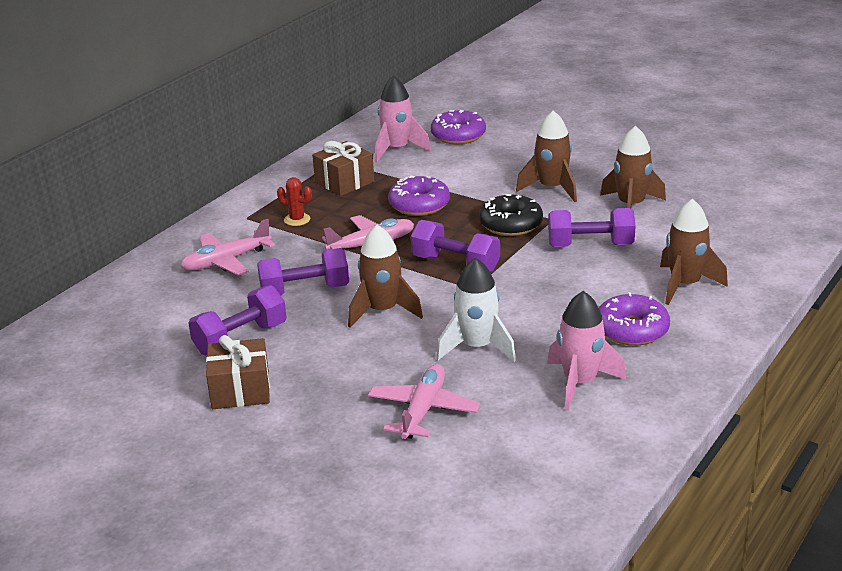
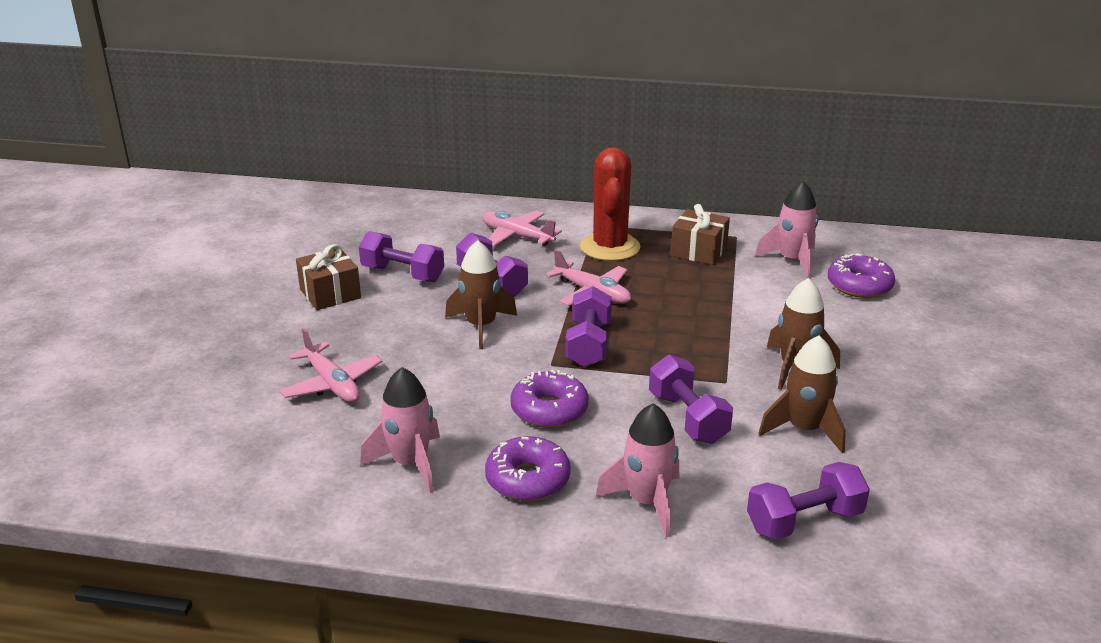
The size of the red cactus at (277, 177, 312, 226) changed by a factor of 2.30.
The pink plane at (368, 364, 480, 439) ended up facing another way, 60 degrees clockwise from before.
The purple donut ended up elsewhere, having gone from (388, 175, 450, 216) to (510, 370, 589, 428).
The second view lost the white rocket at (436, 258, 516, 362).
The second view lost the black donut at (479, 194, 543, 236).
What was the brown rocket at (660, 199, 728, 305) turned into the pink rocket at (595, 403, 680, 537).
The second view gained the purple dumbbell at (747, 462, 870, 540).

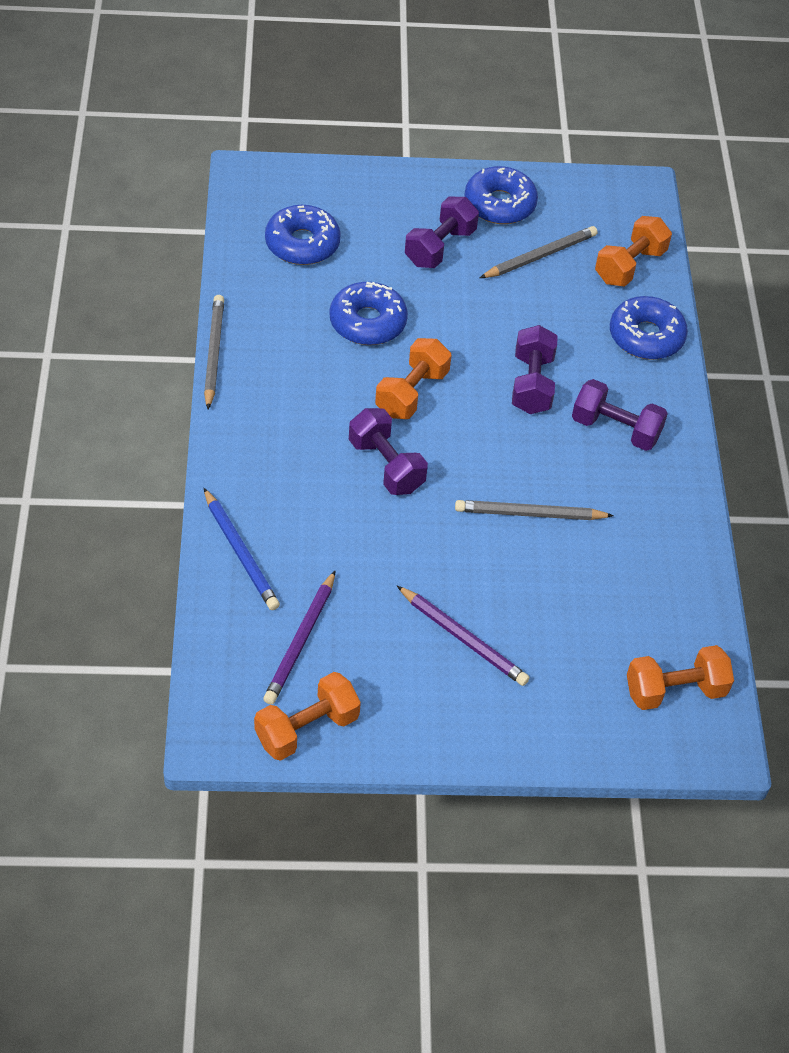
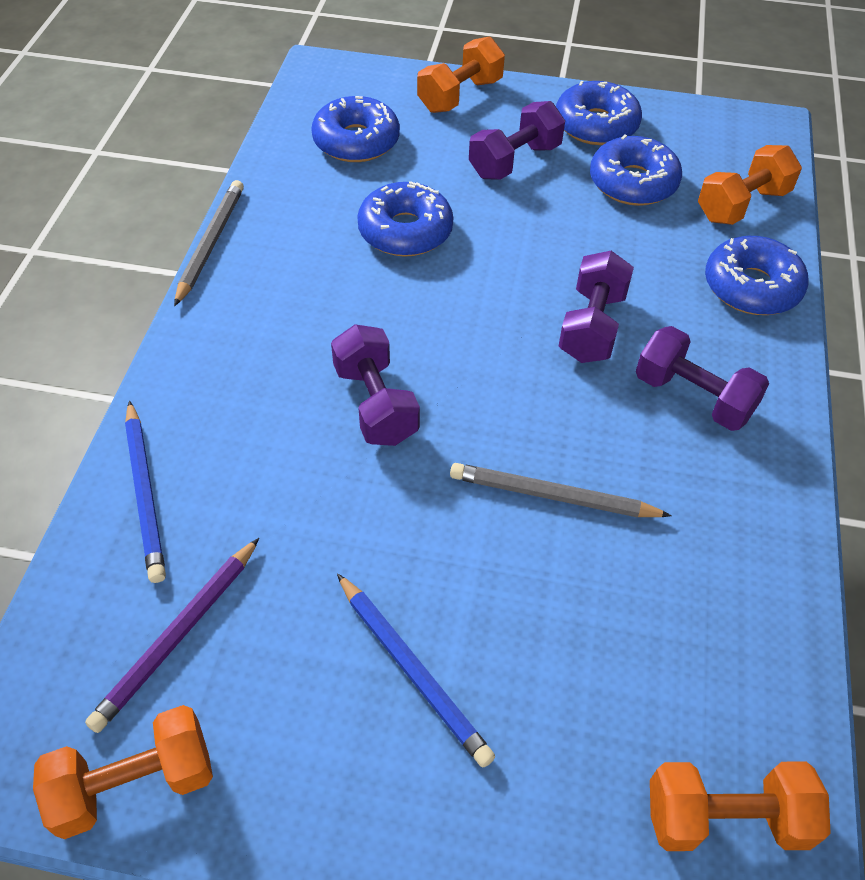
The orange dumbbell ended up elsewhere, having gone from (375, 338, 452, 419) to (417, 36, 505, 113).
What was the purple pencil at (397, 586, 530, 686) turned into the blue pencil at (337, 573, 495, 767).
Where the grey pencil stood at (480, 226, 597, 278), the blue donut came to stand at (590, 135, 682, 206).

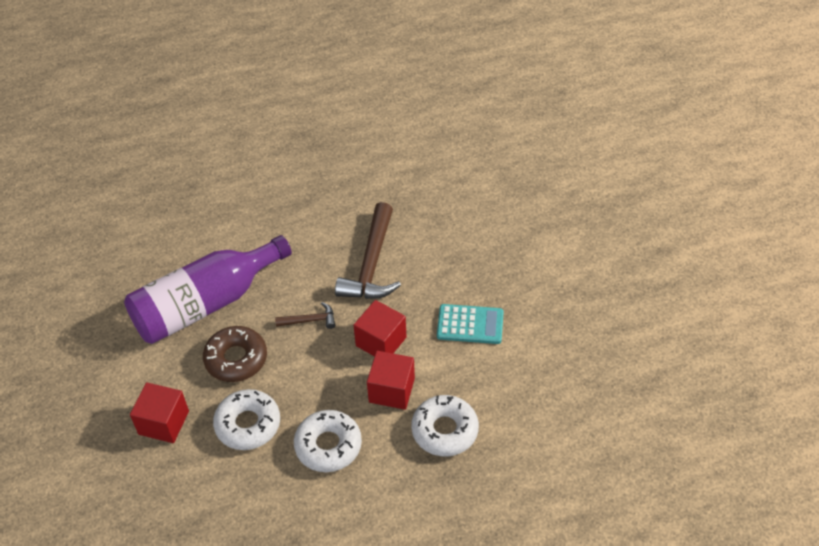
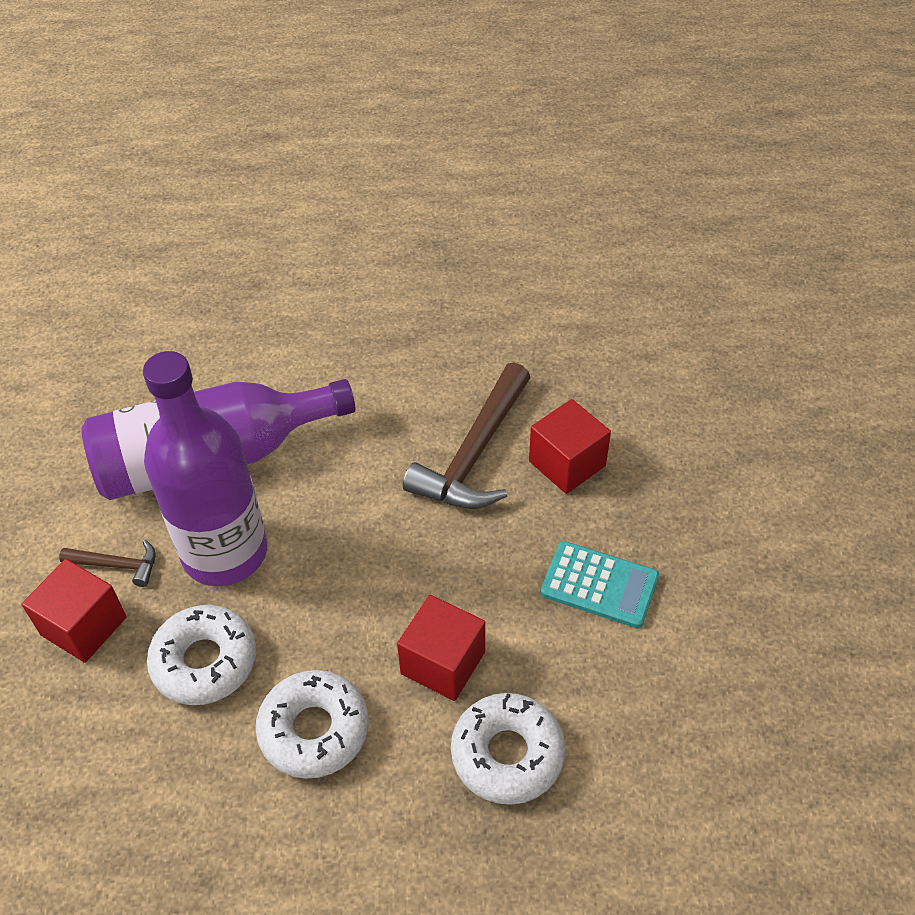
Where the brown donut stood at (203, 326, 267, 382), the purple bottle came to stand at (143, 351, 267, 586).
The brown hammer ended up elsewhere, having gone from (275, 302, 335, 329) to (59, 540, 156, 587).
The red cube ended up elsewhere, having gone from (354, 300, 407, 357) to (529, 399, 611, 494).

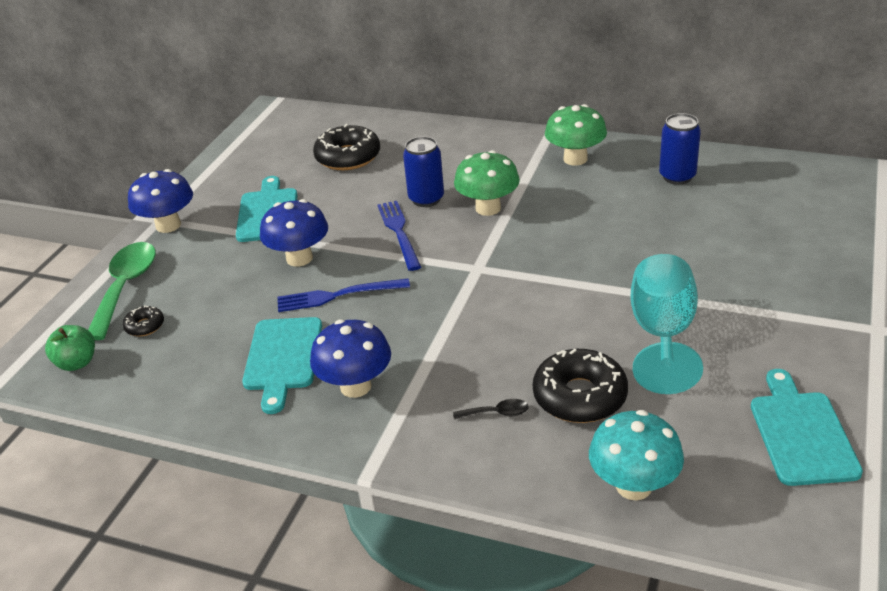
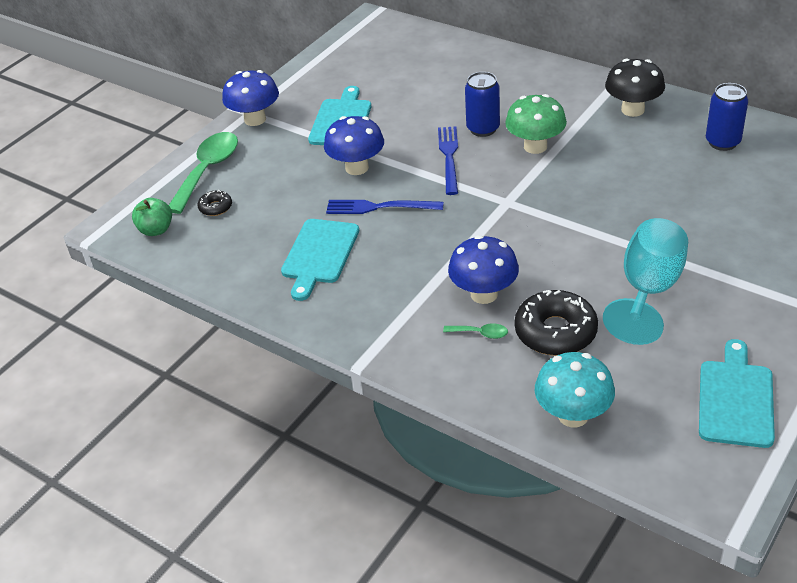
The blue mushroom ended up elsewhere, having gone from (310, 319, 391, 398) to (448, 235, 519, 304).
The second view lost the black donut at (313, 124, 380, 170).
What was the black spoon at (453, 399, 529, 419) turned into the green spoon at (443, 323, 508, 339).
What was the green mushroom at (545, 104, 607, 166) turned into the black mushroom at (605, 58, 665, 117).

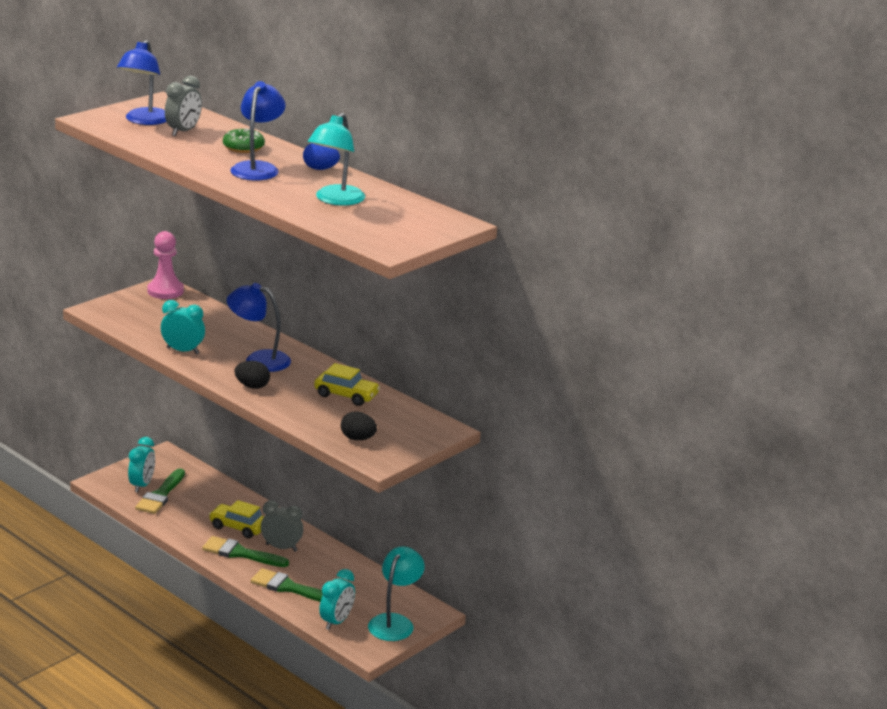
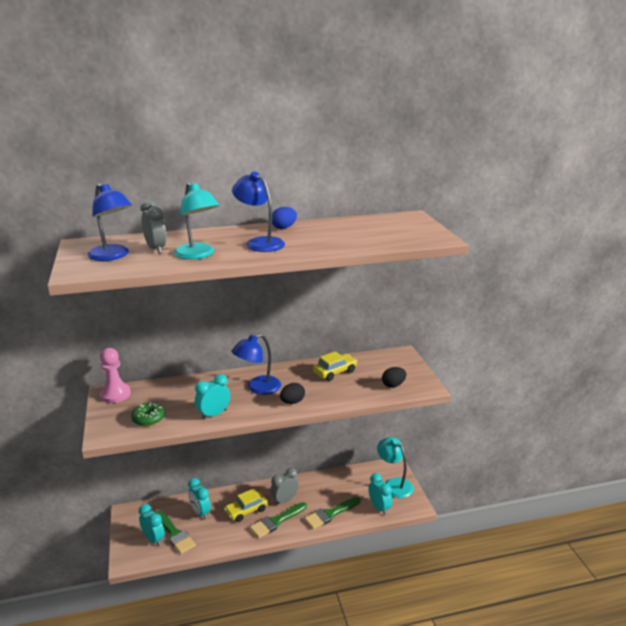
The green donut ended up elsewhere, having gone from (223, 128, 265, 153) to (131, 402, 165, 427).
The turquoise lamp ended up elsewhere, having gone from (308, 113, 365, 206) to (174, 182, 219, 259).
The second view gained the turquoise clock at (188, 478, 211, 519).

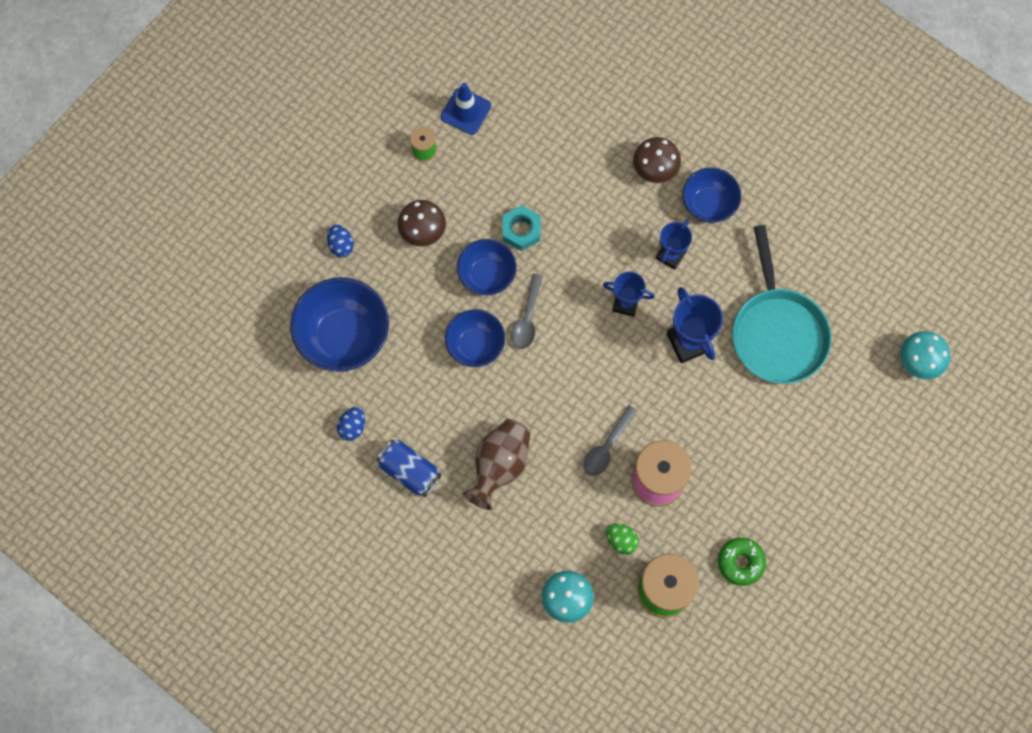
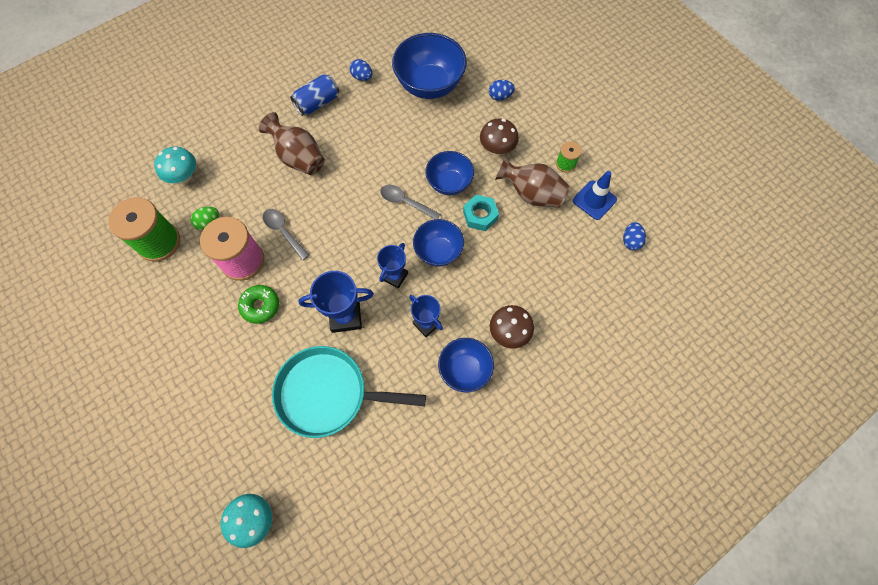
The blue bowl ended up elsewhere, having gone from (445, 309, 505, 367) to (413, 219, 464, 266).
The green donut ended up elsewhere, having gone from (718, 538, 766, 586) to (238, 285, 279, 324).
The second view gained the brown vase at (495, 156, 570, 208).
The second view gained the blue egg at (623, 222, 646, 251).

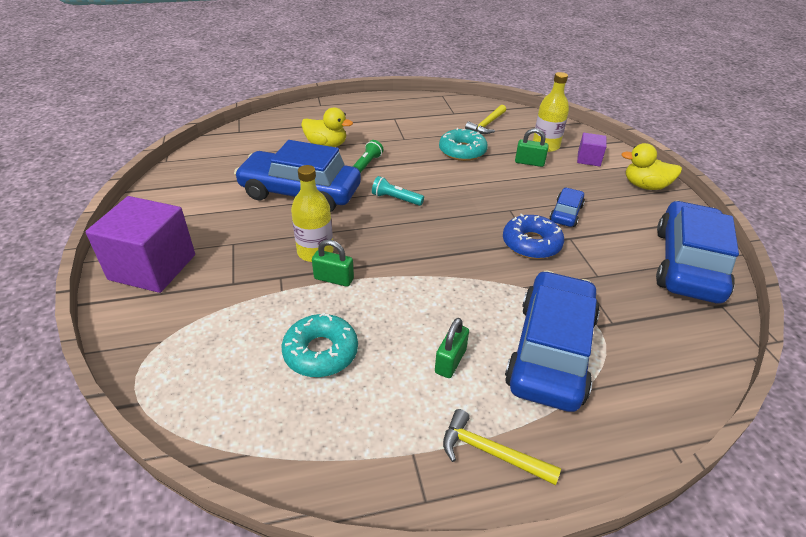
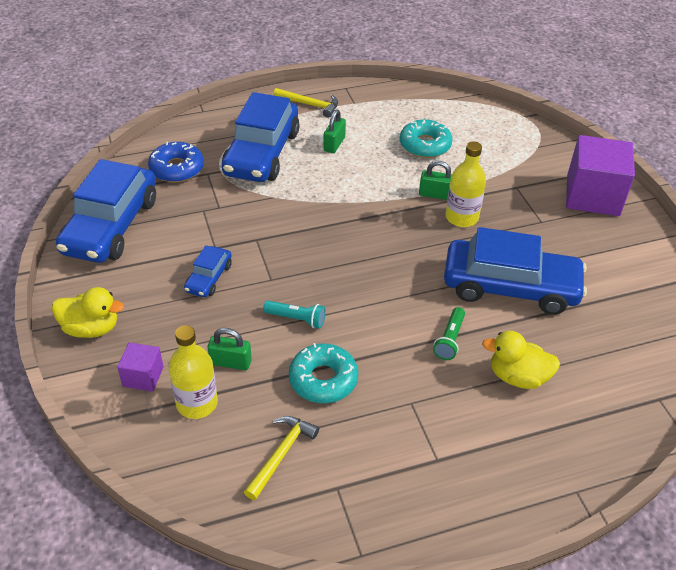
The turquoise flashlight ended up elsewhere, having gone from (372, 176, 424, 206) to (263, 301, 326, 329).
The blue donut ended up elsewhere, having gone from (503, 214, 564, 259) to (148, 142, 204, 182).

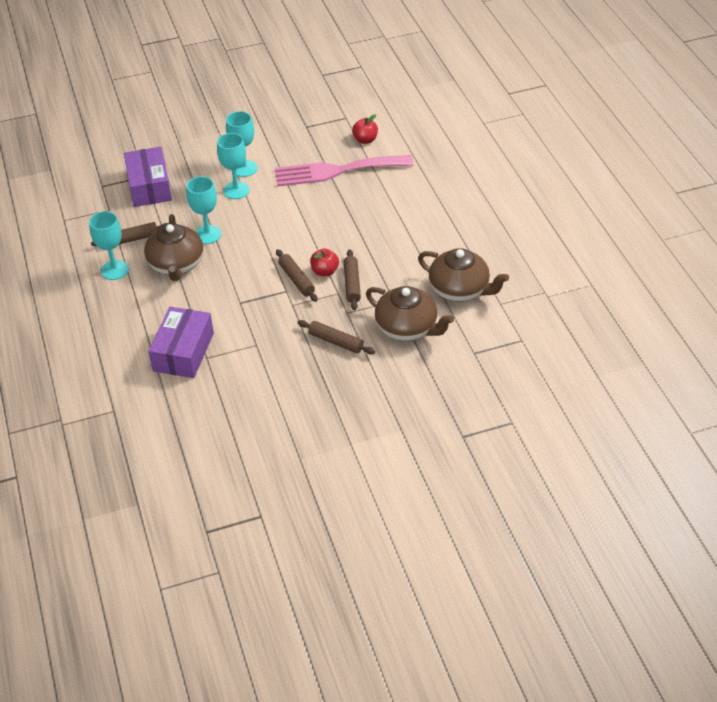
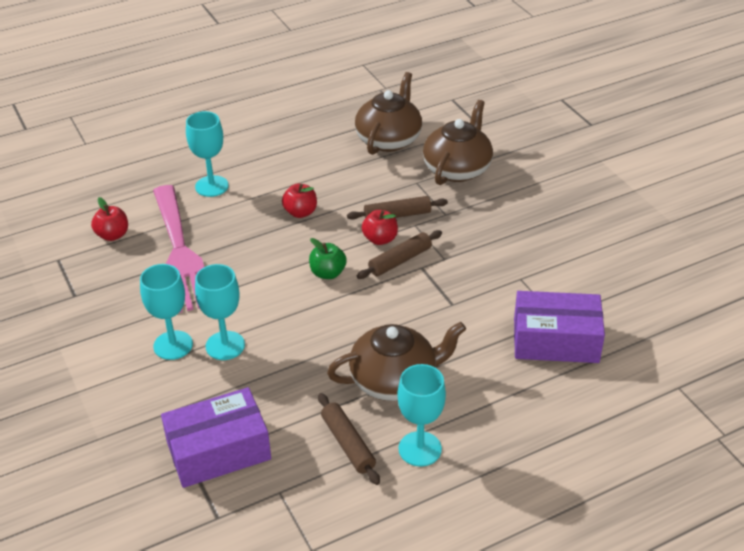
The turquoise goblet ended up elsewhere, having gone from (186, 176, 221, 244) to (186, 111, 229, 197).
The second view lost the brown rolling pin at (298, 320, 375, 354).
The second view gained the red apple at (282, 184, 317, 218).
The second view gained the green apple at (309, 238, 347, 279).

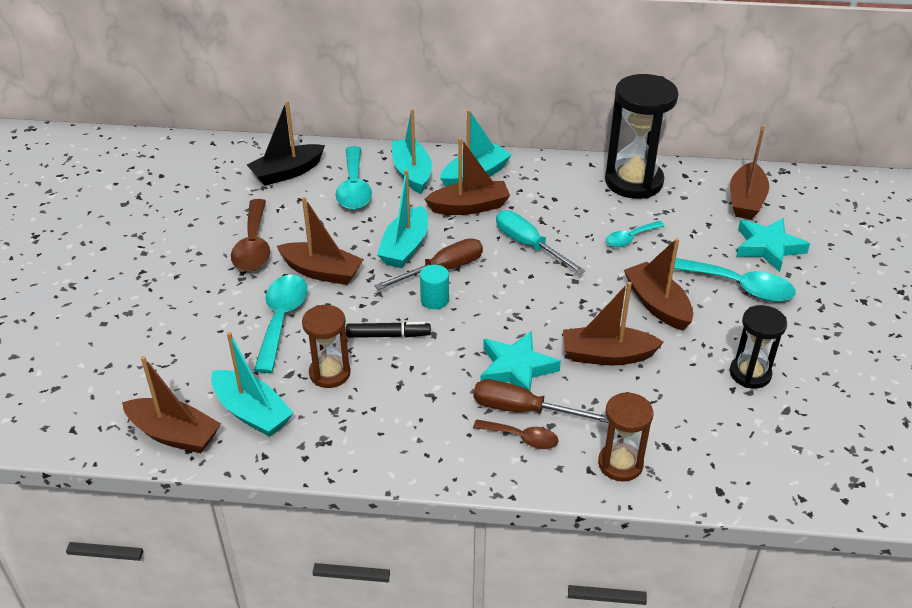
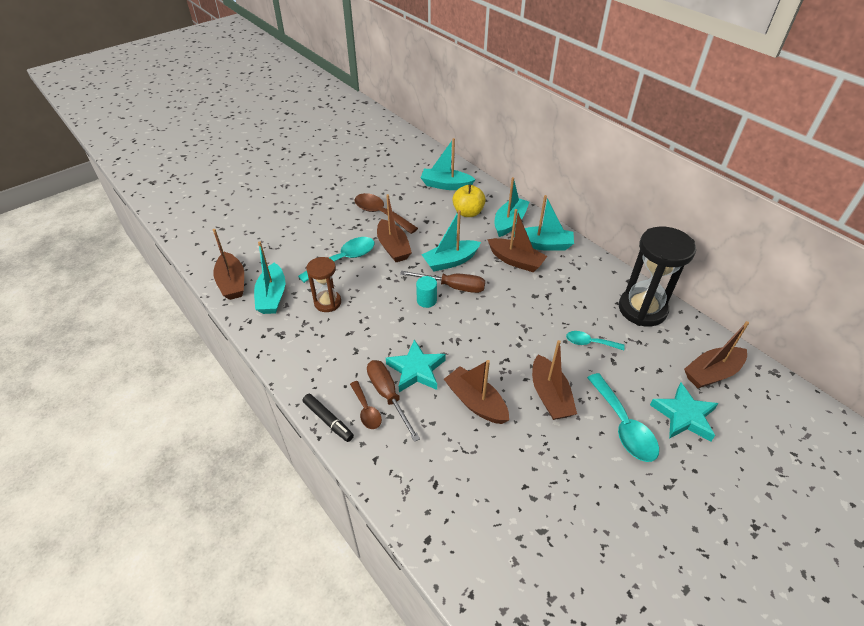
The brown spoon at (231, 199, 270, 272) ended up facing another way, 90 degrees clockwise from before.
What was the black boat at (247, 100, 325, 186) turned into the turquoise boat at (421, 138, 476, 190).
Where the turquoise spoon stood at (336, 146, 372, 210), the yellow apple came to stand at (452, 184, 486, 217).
The black marker ended up elsewhere, having gone from (346, 322, 431, 338) to (303, 394, 354, 442).
The second view lost the turquoise screwdriver at (496, 210, 586, 274).
The second view lost the brown hourglass at (598, 392, 654, 482).
The brown boat at (624, 238, 693, 331) ended up facing another way, 150 degrees clockwise from before.
The second view lost the black hourglass at (729, 305, 787, 389).

